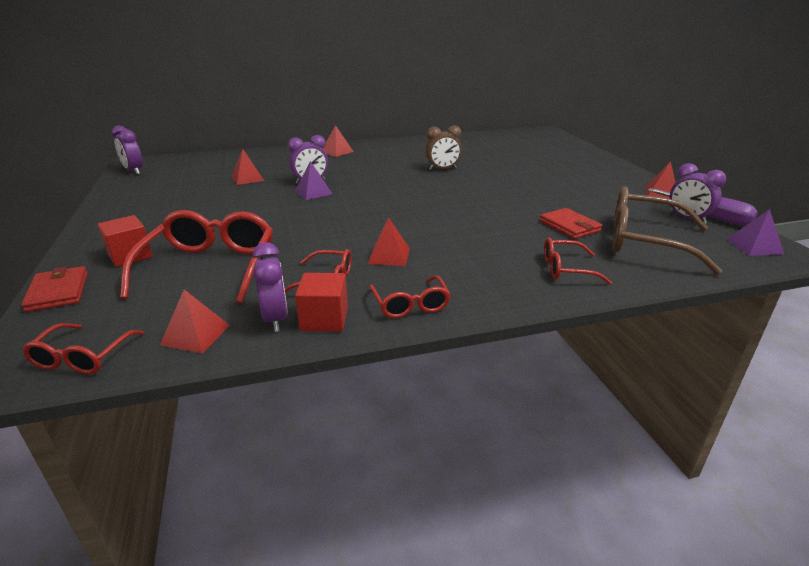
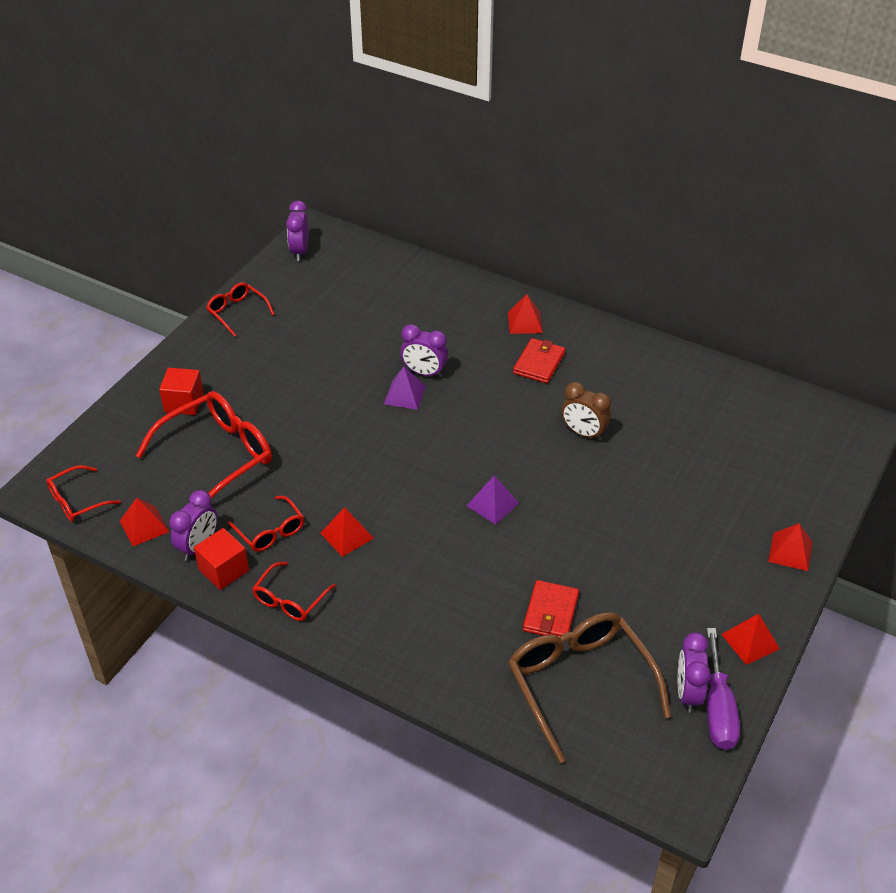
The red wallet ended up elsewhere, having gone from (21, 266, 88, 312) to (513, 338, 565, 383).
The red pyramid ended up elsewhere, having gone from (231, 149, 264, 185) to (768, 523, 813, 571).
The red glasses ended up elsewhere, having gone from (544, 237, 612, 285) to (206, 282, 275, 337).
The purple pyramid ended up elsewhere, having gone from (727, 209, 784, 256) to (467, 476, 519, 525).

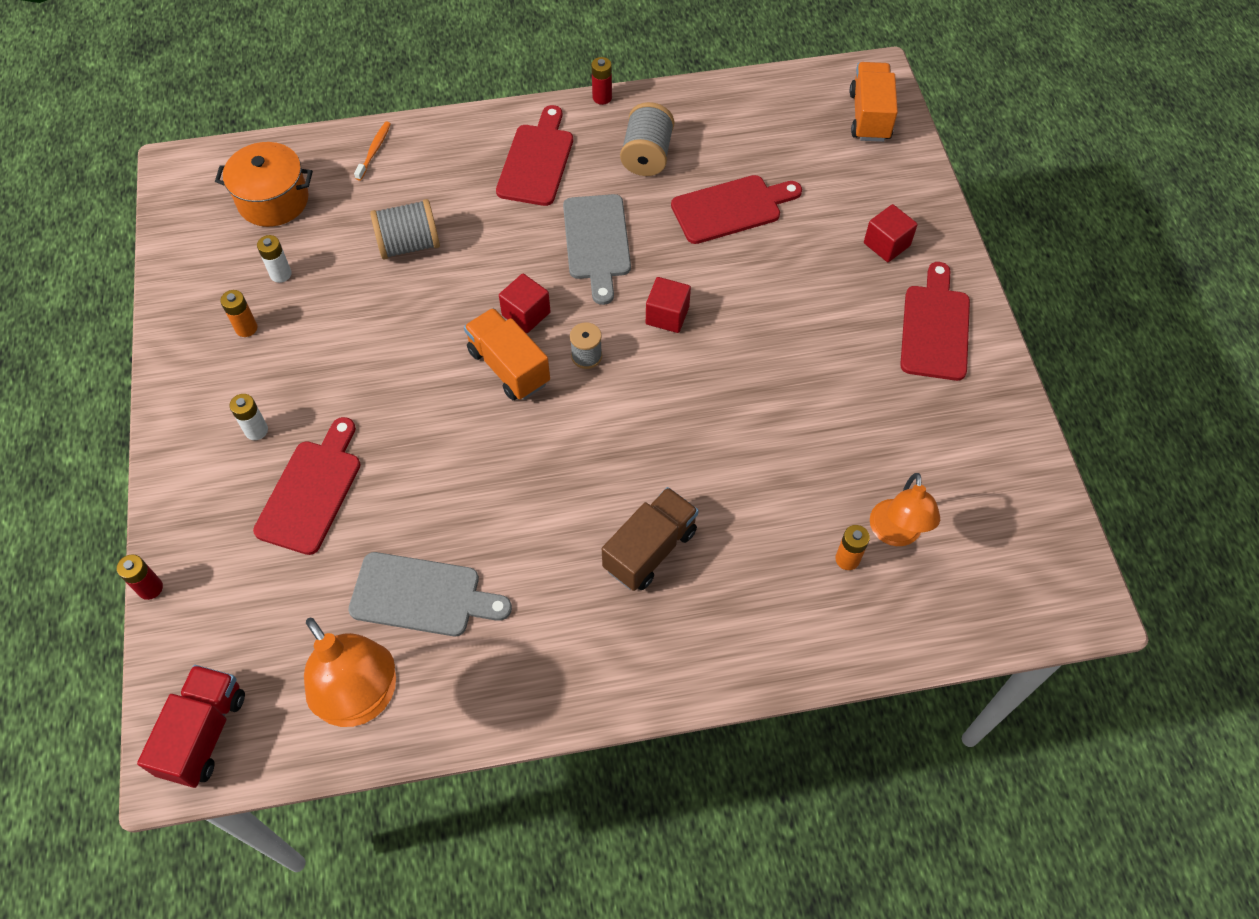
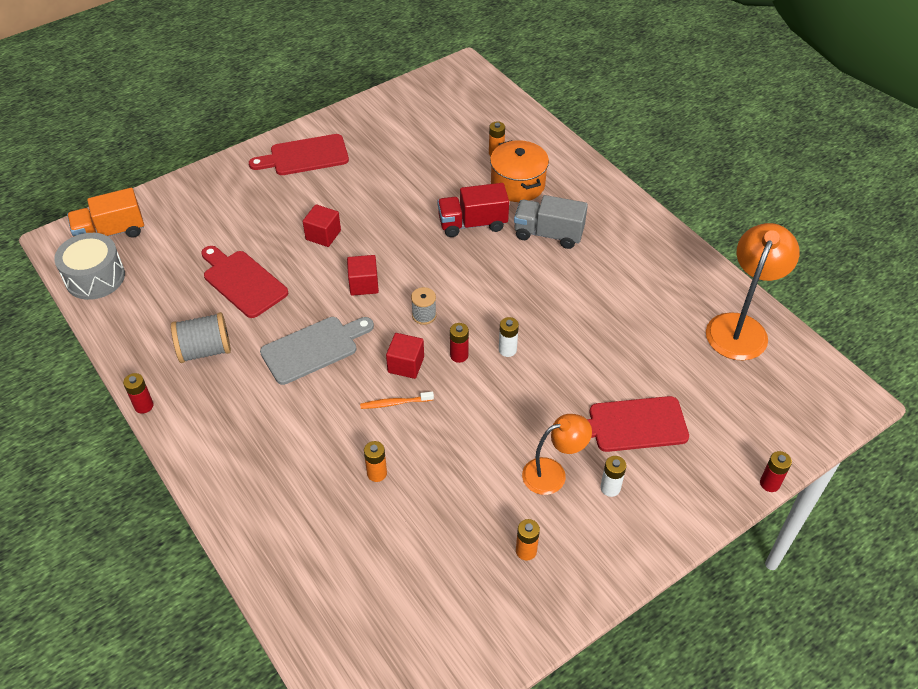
The red truck ended up elsewhere, having gone from (137, 665, 245, 788) to (437, 183, 509, 237).
The orange pot ended up elsewhere, having gone from (215, 142, 313, 227) to (490, 140, 549, 202).
The white battery ended up elsewhere, having gone from (257, 235, 292, 283) to (499, 317, 519, 357).
The second view lost the grey cutting board at (348, 552, 512, 636).
The orange toothbrush ended up elsewhere, having gone from (354, 121, 391, 181) to (360, 392, 434, 409).
Where the grey spool stood at (370, 199, 440, 260), the orange battery came to stand at (364, 441, 387, 482).
Where the orange truck stood at (464, 308, 550, 400), the red battery came to stand at (450, 323, 469, 363).
The second view lost the red cutting board at (496, 105, 573, 206).
What was the brown truck at (602, 487, 699, 591) turned into the grey truck at (514, 195, 588, 249).
The red cube ended up elsewhere, having gone from (864, 204, 918, 262) to (303, 204, 341, 247).
The orange lamp ended up elsewhere, having gone from (870, 473, 940, 546) to (522, 414, 592, 495).
The second view gained the grey drum at (54, 233, 125, 300).

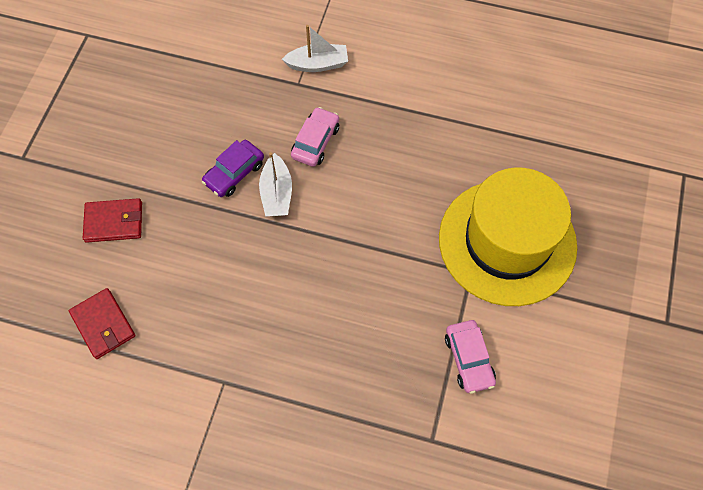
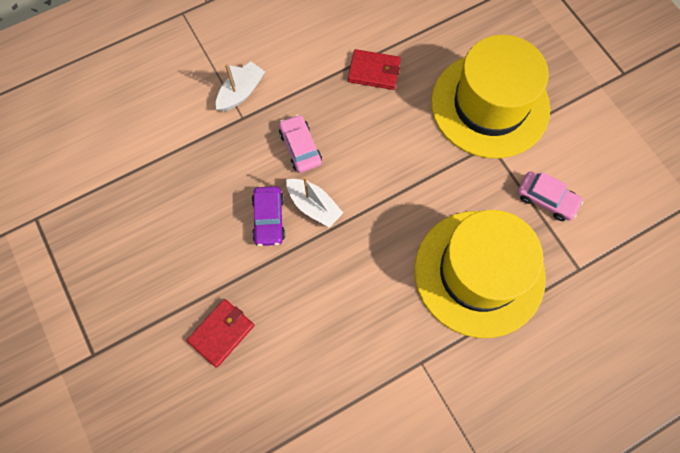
The red wallet ended up elsewhere, having gone from (69, 288, 135, 359) to (348, 49, 401, 90).
The second view gained the yellow hat at (414, 210, 546, 338).

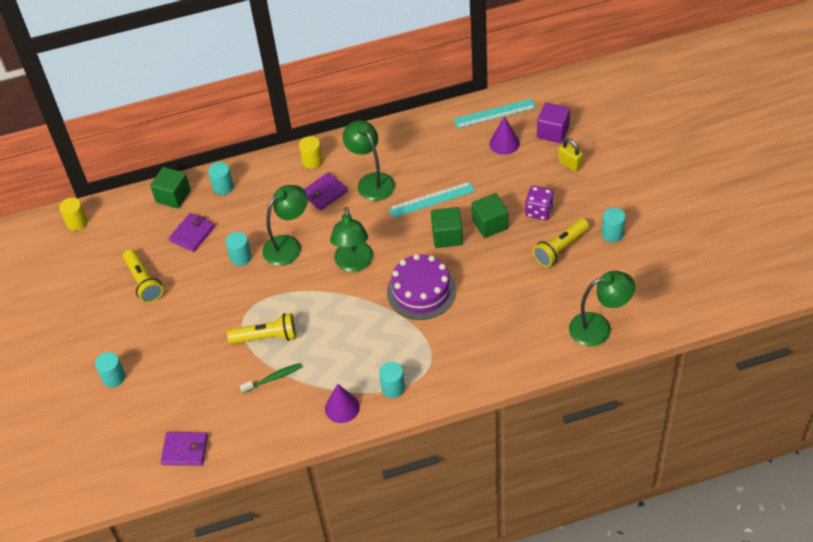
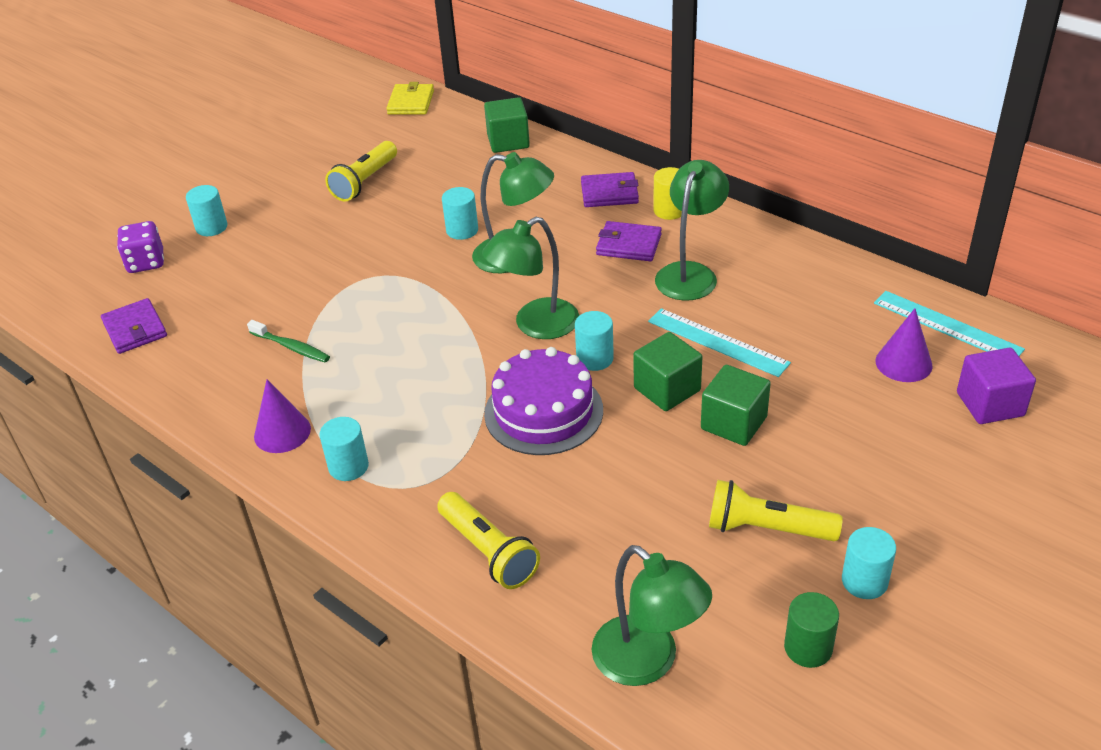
Where the yellow cylinder stood at (59, 198, 88, 231), the yellow wallet came to stand at (386, 82, 434, 115).
The purple wallet ended up elsewhere, having gone from (169, 213, 215, 252) to (581, 172, 639, 207).
The turquoise cylinder ended up elsewhere, having gone from (208, 162, 234, 195) to (575, 311, 614, 371).
The yellow flashlight ended up elsewhere, having gone from (227, 313, 297, 344) to (437, 492, 540, 589).
The purple dice ended up elsewhere, having gone from (525, 186, 554, 220) to (117, 221, 164, 273).
The second view lost the yellow padlock at (558, 138, 583, 172).
The second view gained the green cylinder at (784, 592, 839, 668).

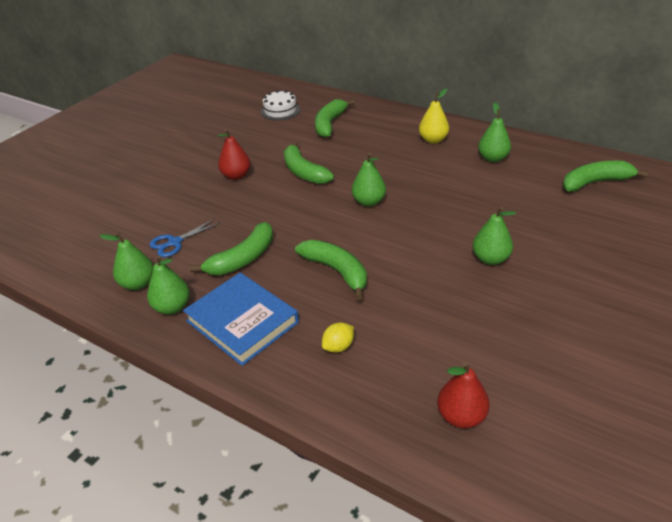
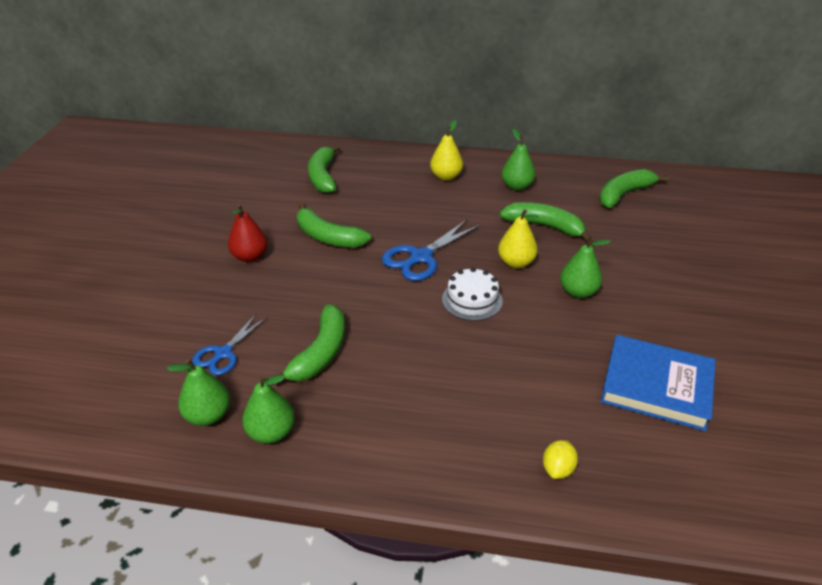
The blue book ended up elsewhere, having gone from (183, 273, 299, 366) to (600, 335, 716, 431).
The white cake ended up elsewhere, having gone from (261, 90, 300, 120) to (442, 267, 503, 321).
The green banana ended up elsewhere, having gone from (295, 240, 367, 300) to (500, 202, 591, 242).
The yellow lemon ended up elsewhere, having gone from (322, 323, 354, 353) to (543, 440, 578, 479).
Where the green pear stood at (352, 153, 386, 207), the blue scissors came to stand at (382, 220, 480, 281).
The second view lost the red pear at (437, 362, 489, 428).
The second view gained the yellow pear at (498, 209, 538, 268).

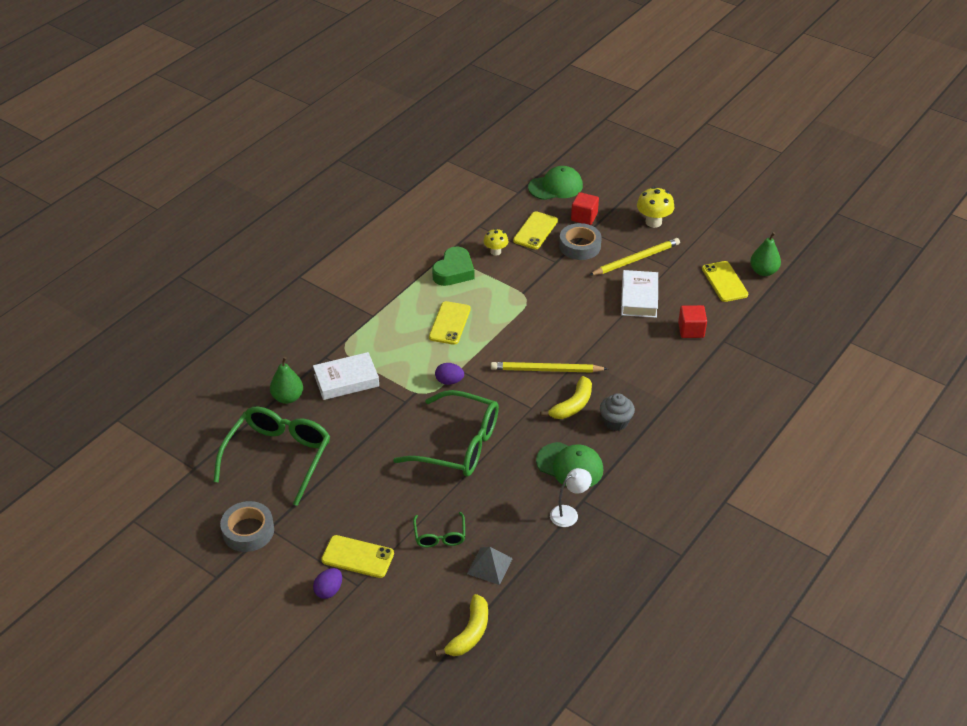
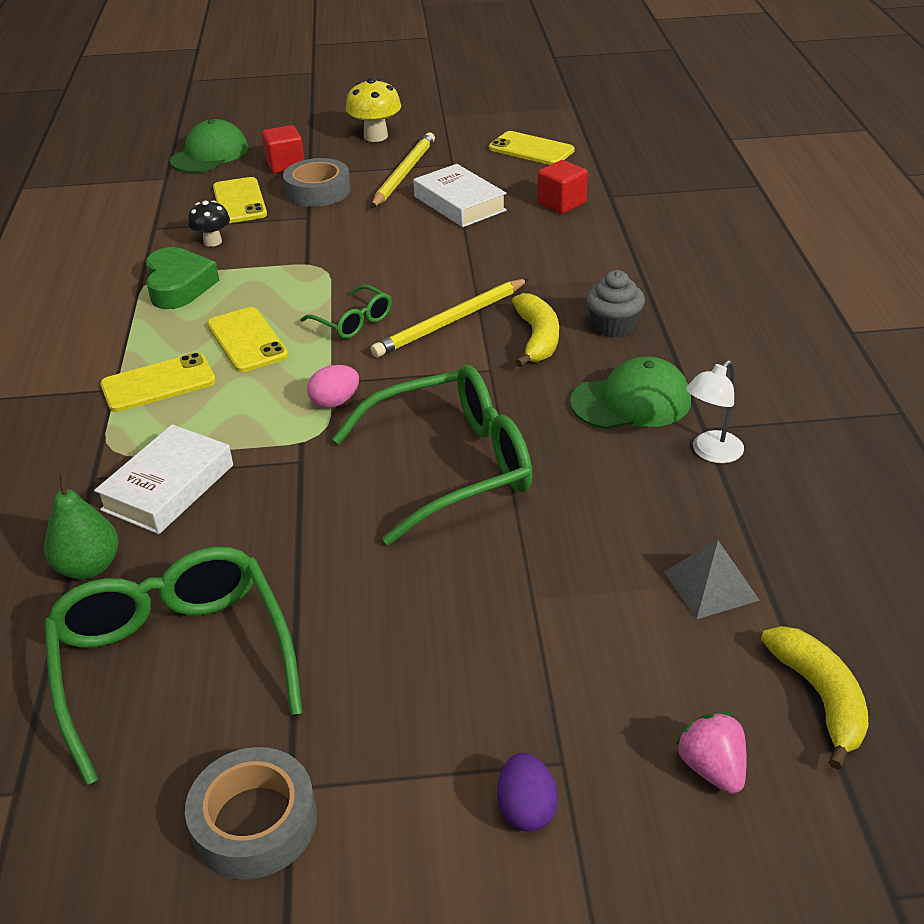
The yellow phone ended up elsewhere, having gone from (321, 535, 394, 578) to (100, 353, 216, 412).
The green glasses ended up elsewhere, having gone from (413, 512, 465, 548) to (300, 285, 392, 339).
What was the purple egg at (435, 363, 464, 385) turned into the pink egg at (307, 365, 359, 408).
What was the yellow mushroom at (483, 228, 508, 256) turned into the black mushroom at (188, 200, 230, 247).
The white lamp at (550, 468, 592, 527) ended up facing another way, 150 degrees counterclockwise from before.
The second view lost the green pear at (750, 232, 781, 276).
The second view gained the pink strawberry at (676, 712, 746, 794).

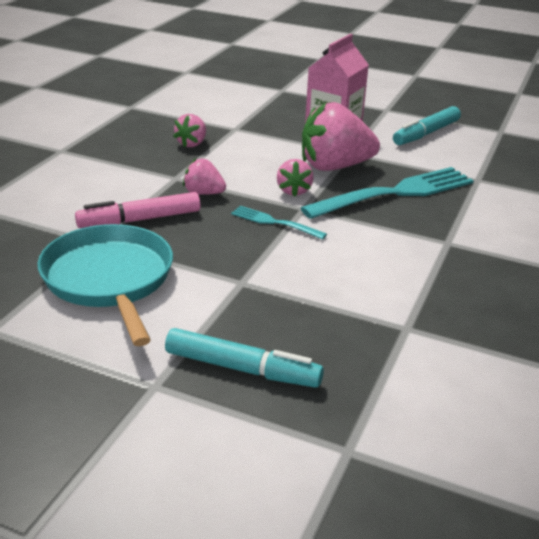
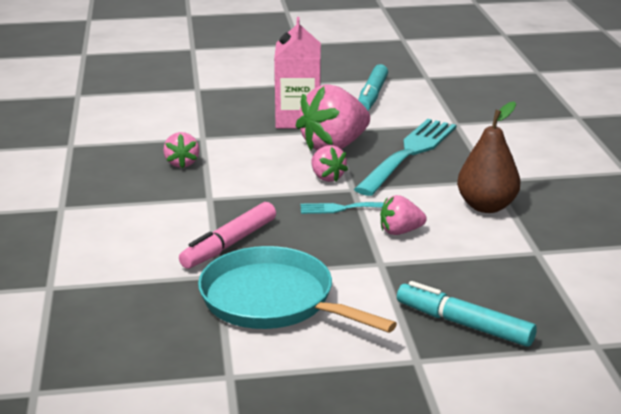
The turquoise marker at (165, 328, 324, 388) ended up facing another way, 135 degrees counterclockwise from before.
The pink strawberry ended up elsewhere, having gone from (183, 158, 226, 195) to (380, 195, 427, 235).
The second view gained the brown pear at (457, 101, 520, 213).

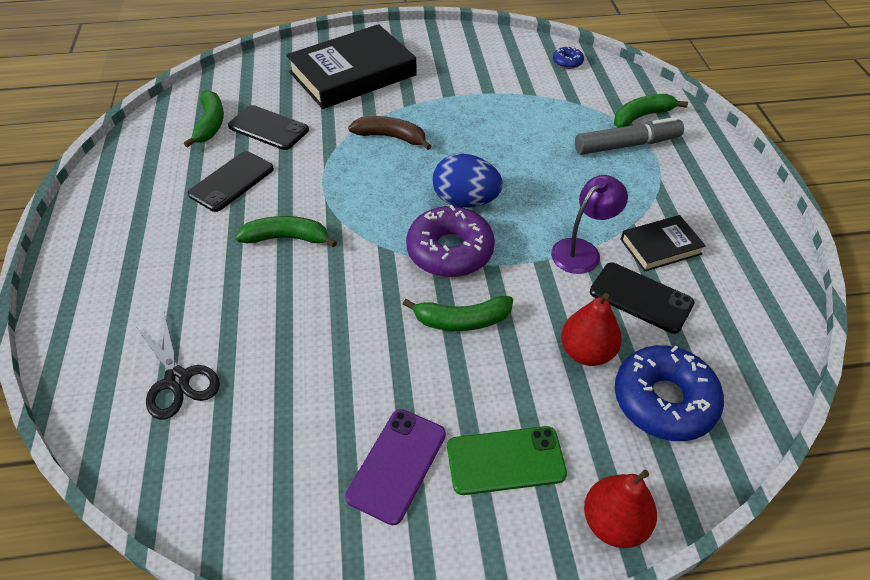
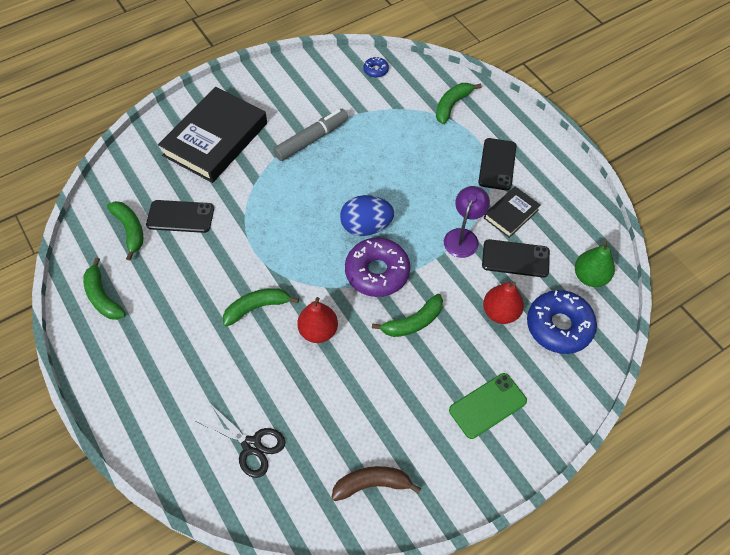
The black phone ended up elsewhere, having gone from (188, 151, 274, 212) to (478, 138, 516, 190).
The second view lost the purple phone at (345, 409, 446, 525).
The brown banana ended up elsewhere, having gone from (348, 116, 432, 150) to (332, 466, 421, 501).
The grey marker ended up elsewhere, having gone from (575, 117, 684, 155) to (273, 109, 348, 161).
The red pear ended up elsewhere, having gone from (584, 470, 657, 548) to (297, 297, 338, 343).
The second view gained the green banana at (83, 257, 126, 320).
The second view gained the green pear at (575, 241, 615, 287).

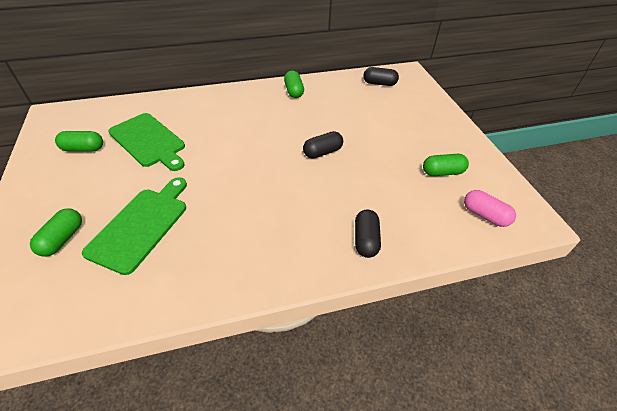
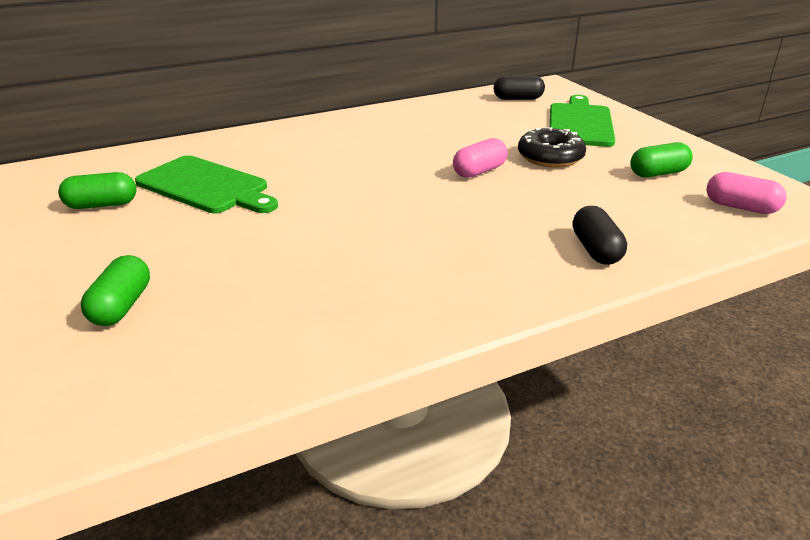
The green cutting board ended up elsewhere, having gone from (82, 177, 187, 275) to (550, 95, 615, 147).
The second view lost the green capsule at (284, 71, 304, 98).
What was the black capsule at (303, 131, 343, 159) turned into the pink capsule at (453, 138, 508, 178).
The second view gained the black donut at (518, 127, 586, 168).

